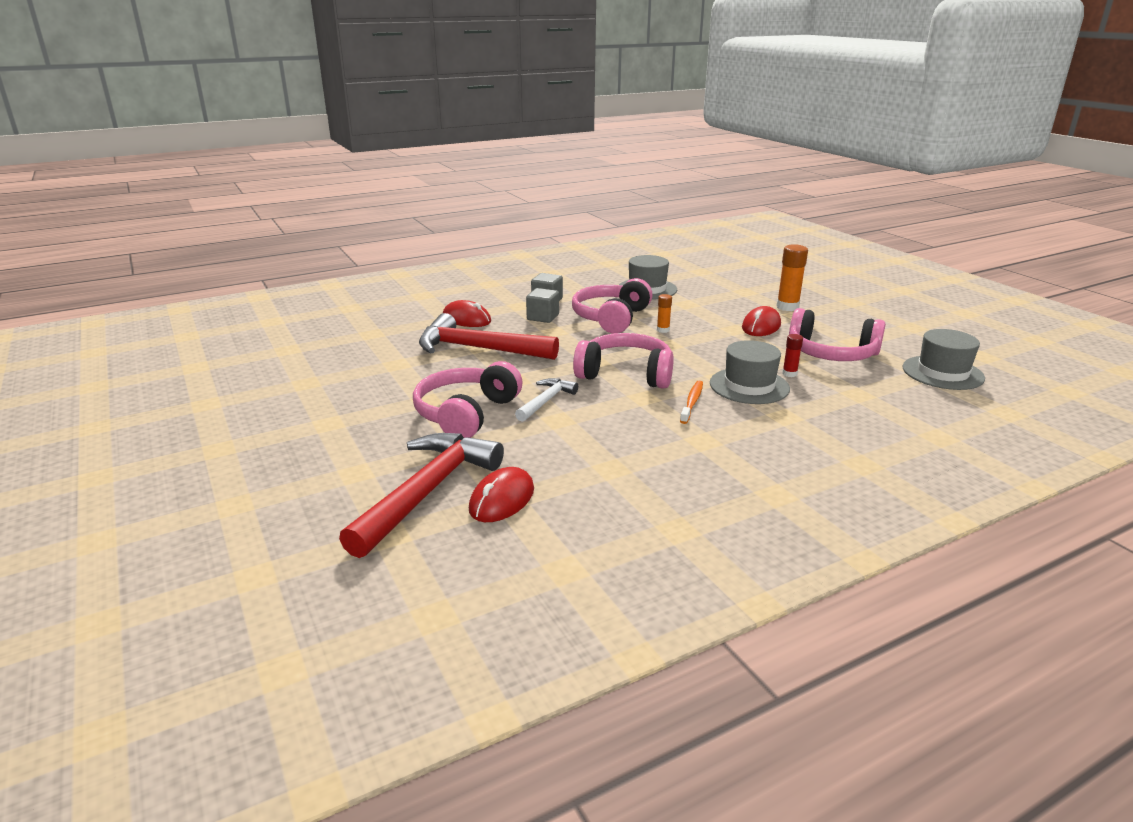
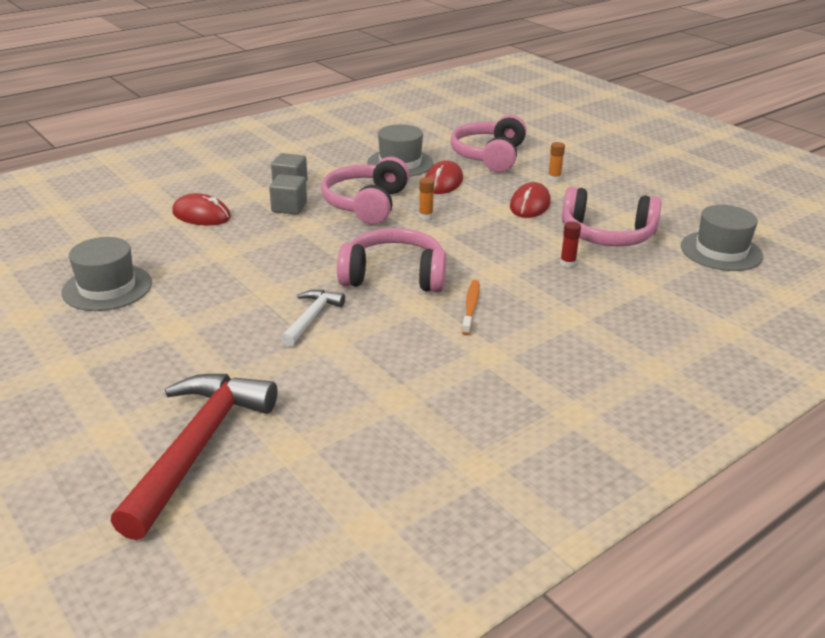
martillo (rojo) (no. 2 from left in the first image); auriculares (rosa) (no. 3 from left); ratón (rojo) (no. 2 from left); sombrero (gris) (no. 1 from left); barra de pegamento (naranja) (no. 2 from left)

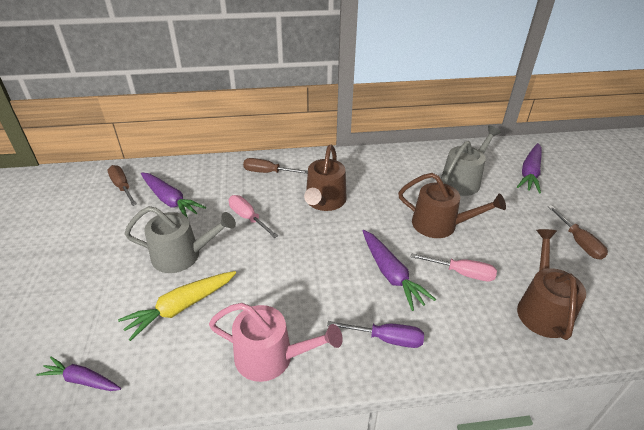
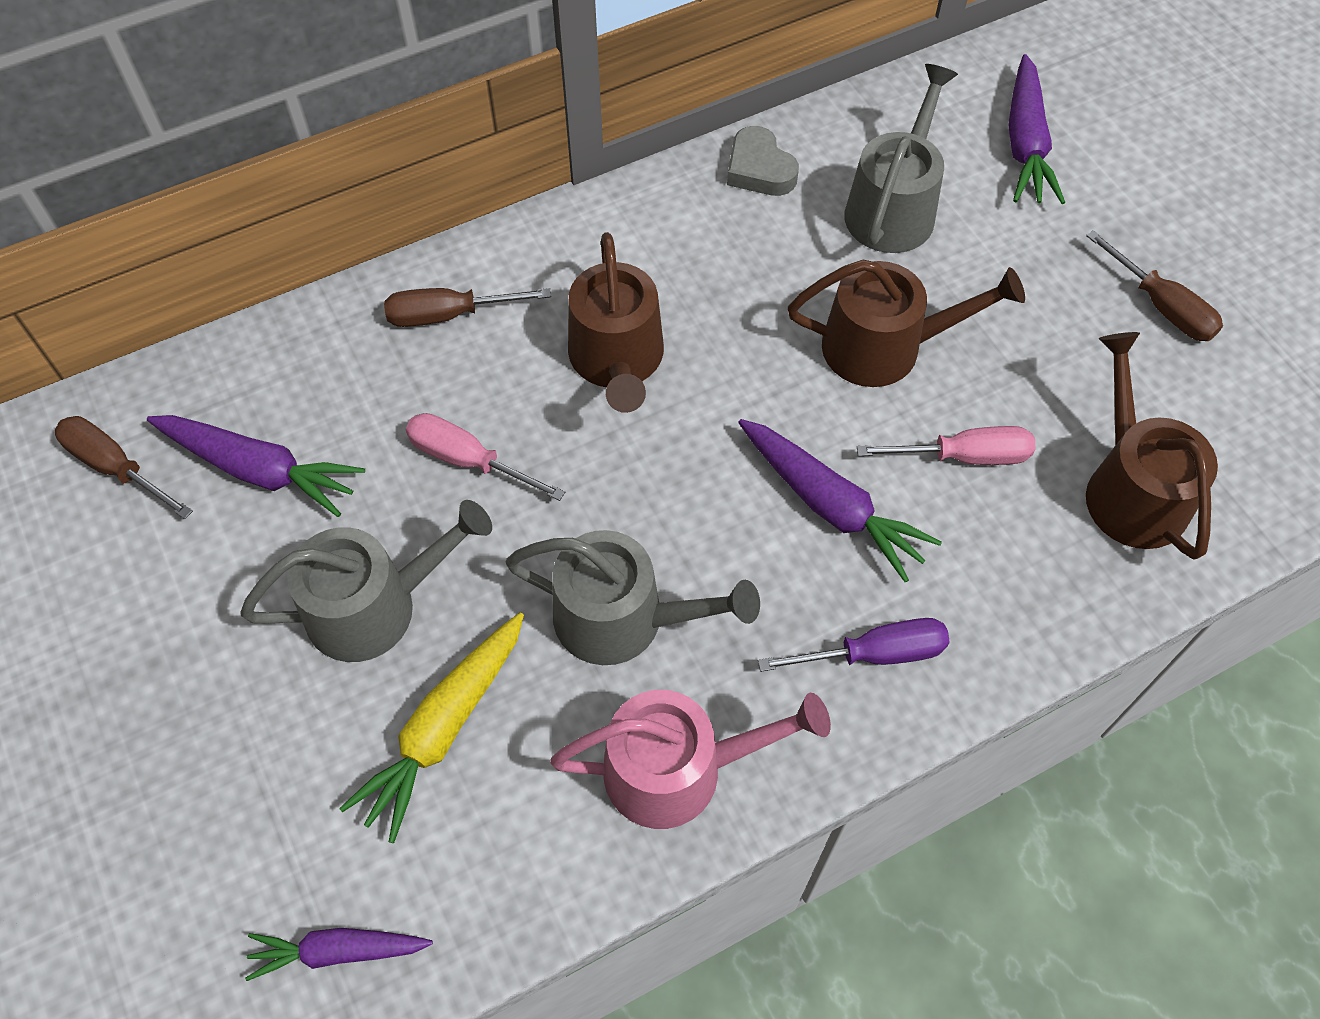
regadera (gris) (no. 2 from left); corazón (gris)

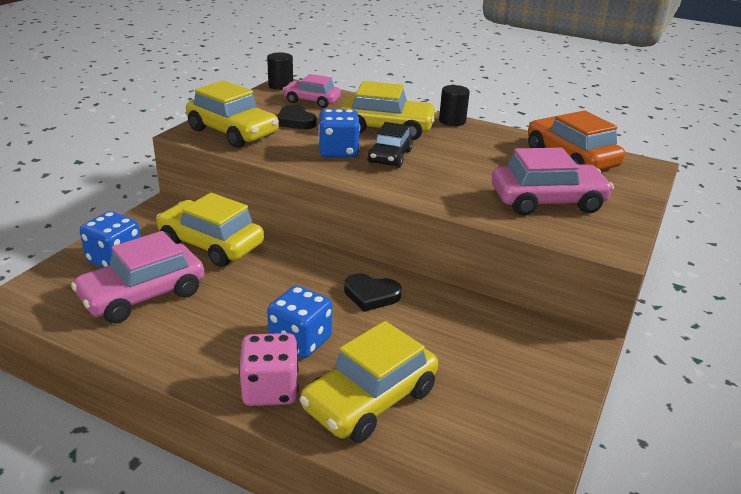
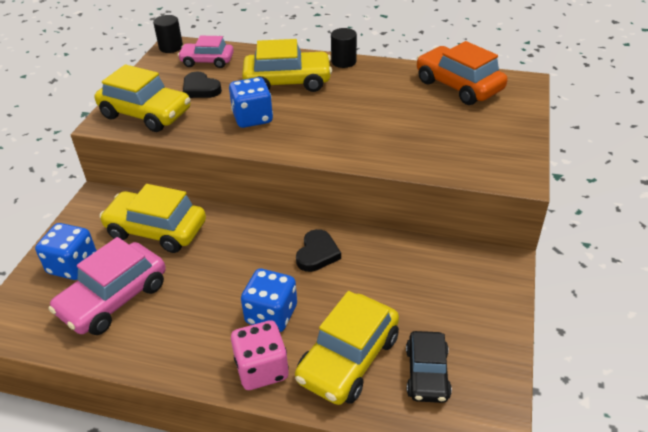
coche (rosa) (no. 3 from left in the first image); coche (negro); corazón (negro) (no. 2 from left)

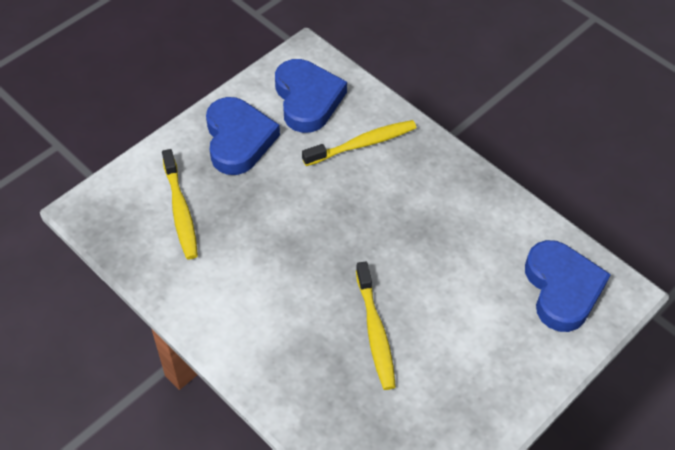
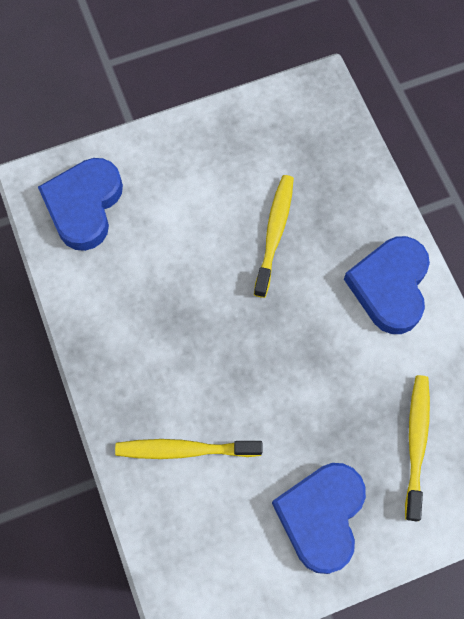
corazón (azul) (no. 3 from left)

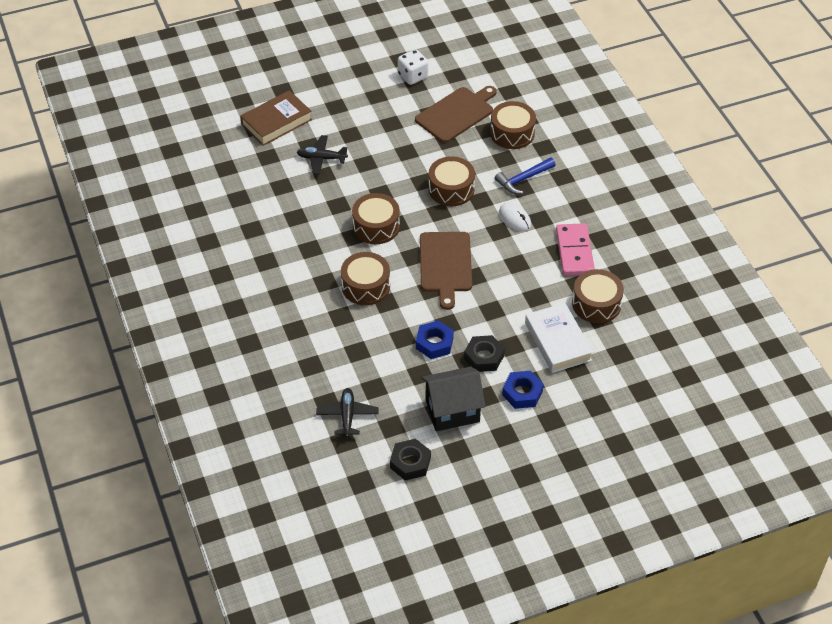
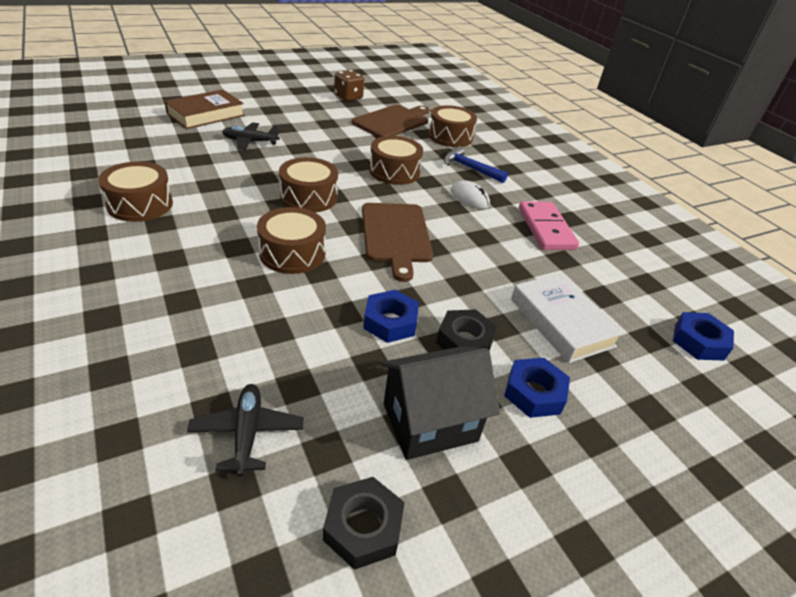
tuerca (azul) (no. 3 from left); tambor (marrón) (no. 1 from left); dado (marrón); martillo (azul)

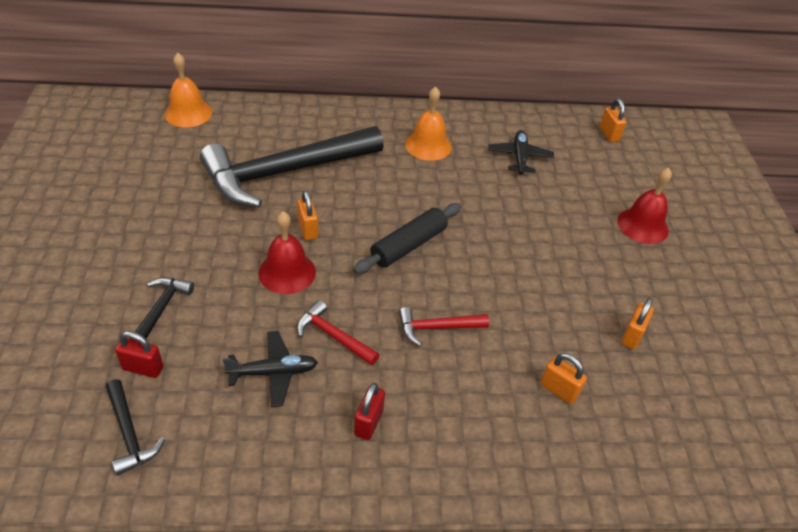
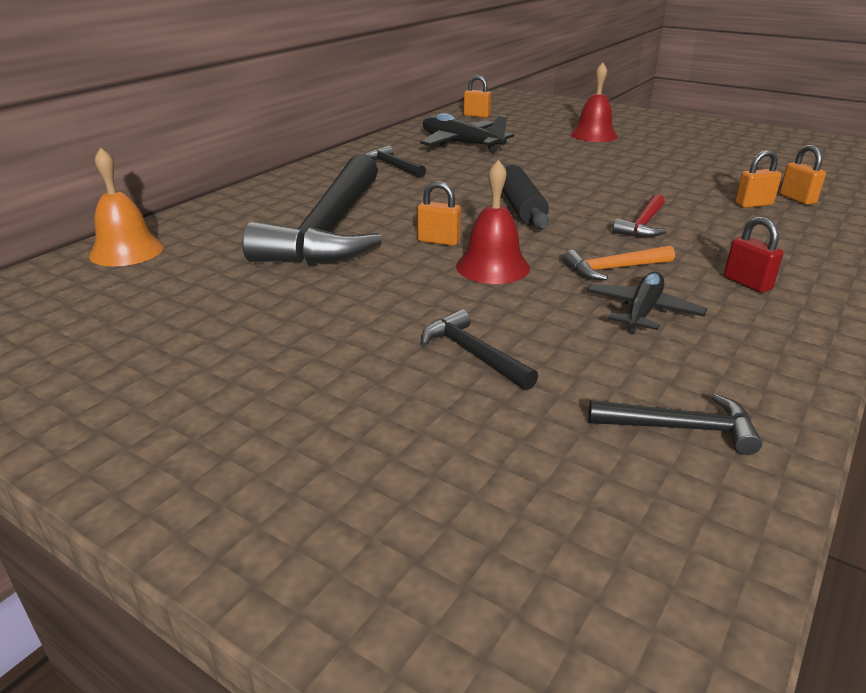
candado (rojo) (no. 1 from left in the first image); candado (naranja) (no. 4 from left); martillo (negro) (no. 2 from left); martillo (naranja); avión (negro) (no. 1 from left)

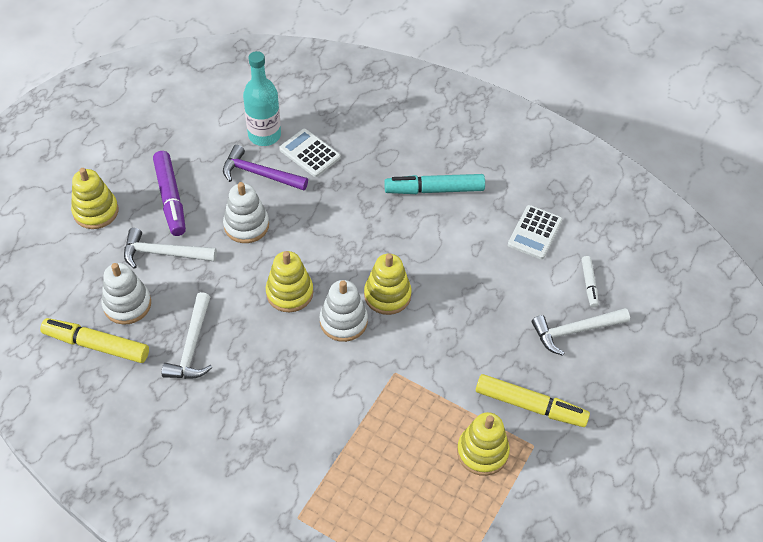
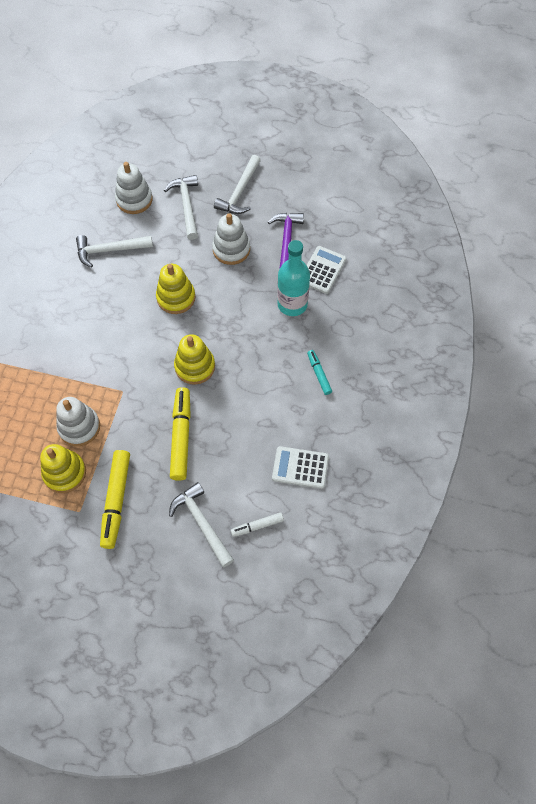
juguete apilable (amarillo) (no. 1 from left in the first image); rotulador (amarillo) (no. 2 from left); botella (turquesa); juguete apilable (blanco) (no. 1 from left); martillo (blanco) (no. 4 from left); rotulador (turquesa)

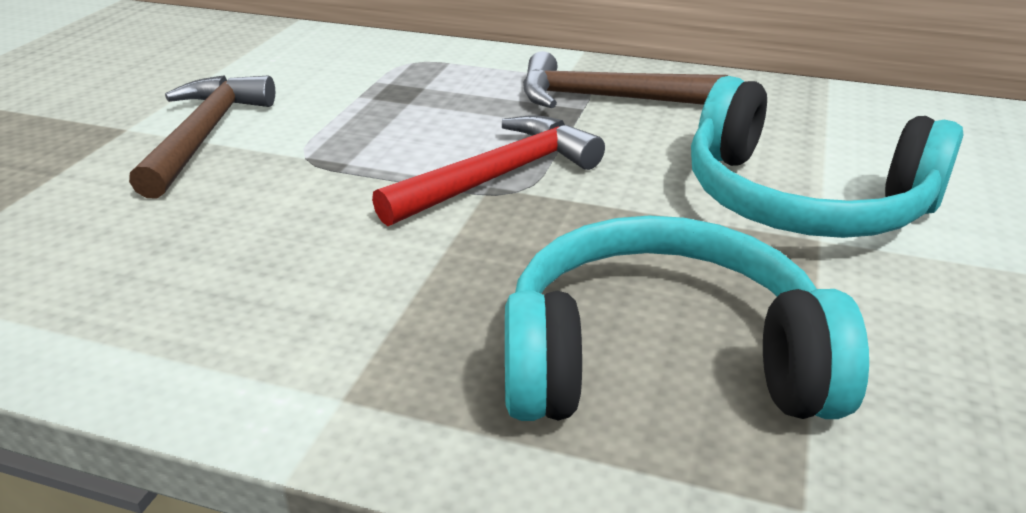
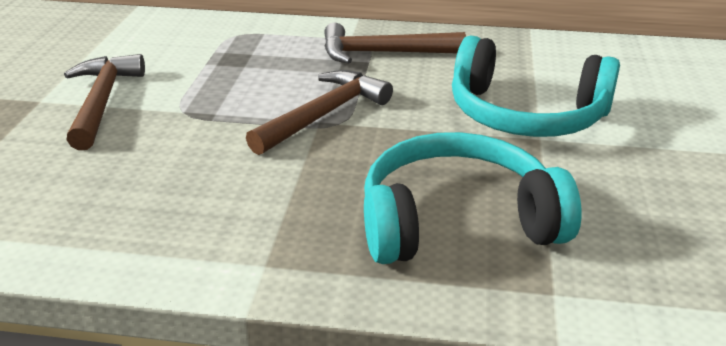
martillo (marrón) (no. 2 from left)

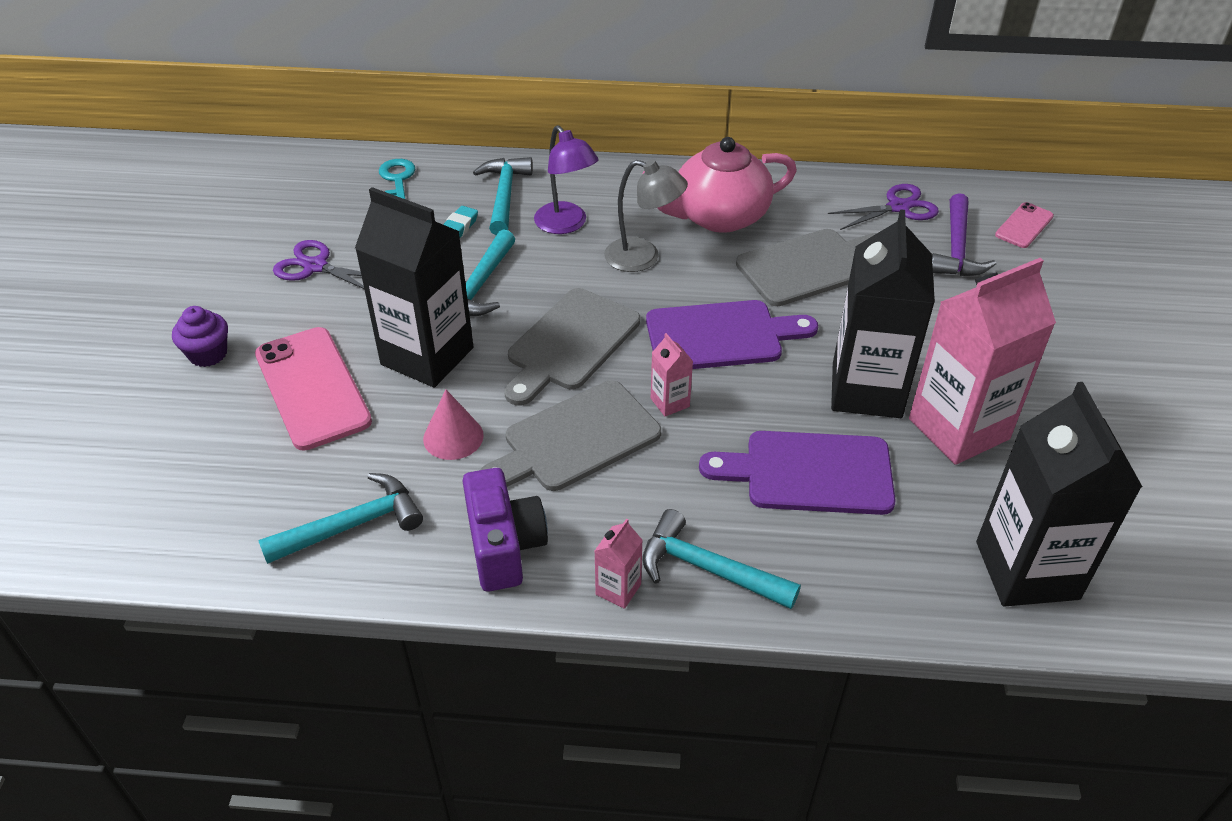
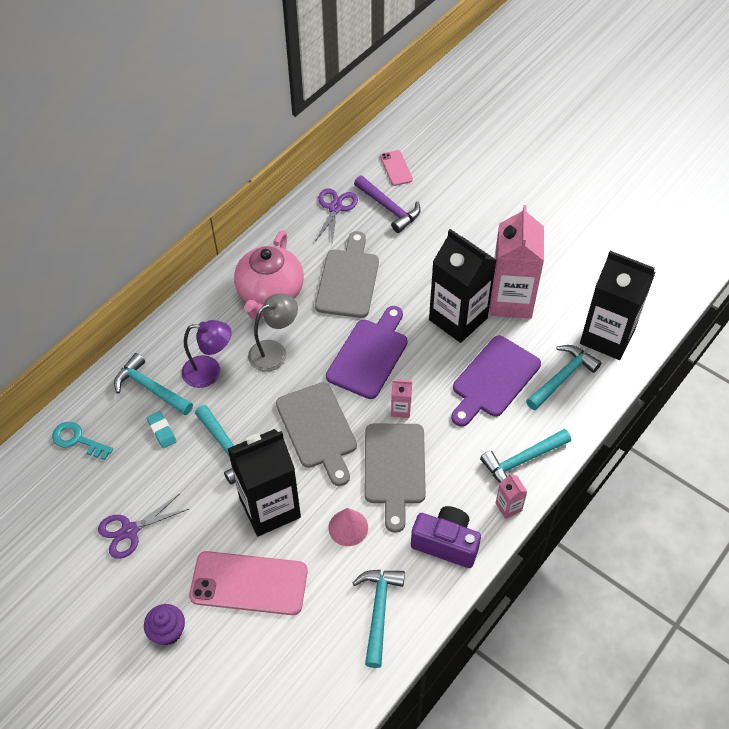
martillo (turquesa) (no. 5 from left)

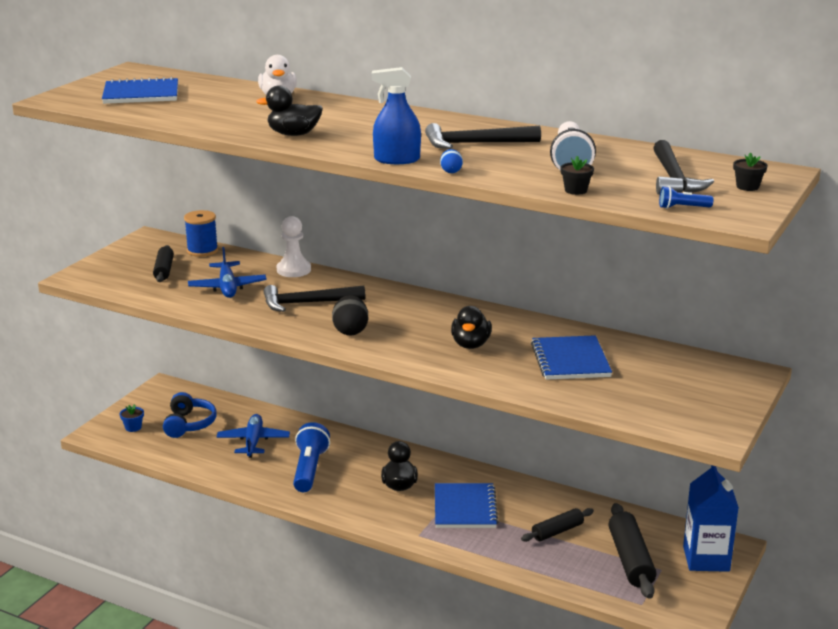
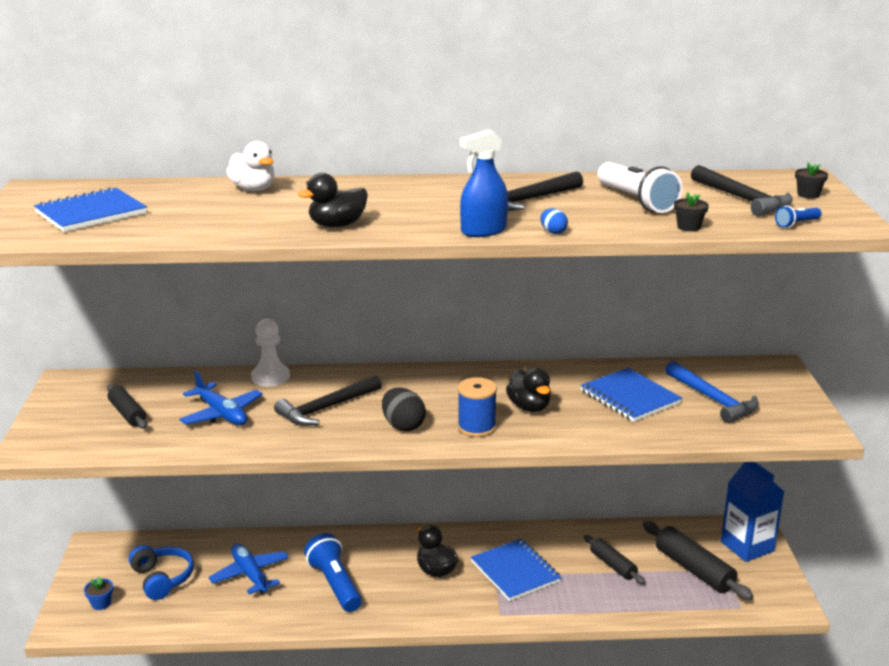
martillo (azul); carrete (azul); rodillo (negro) (no. 2 from left)

